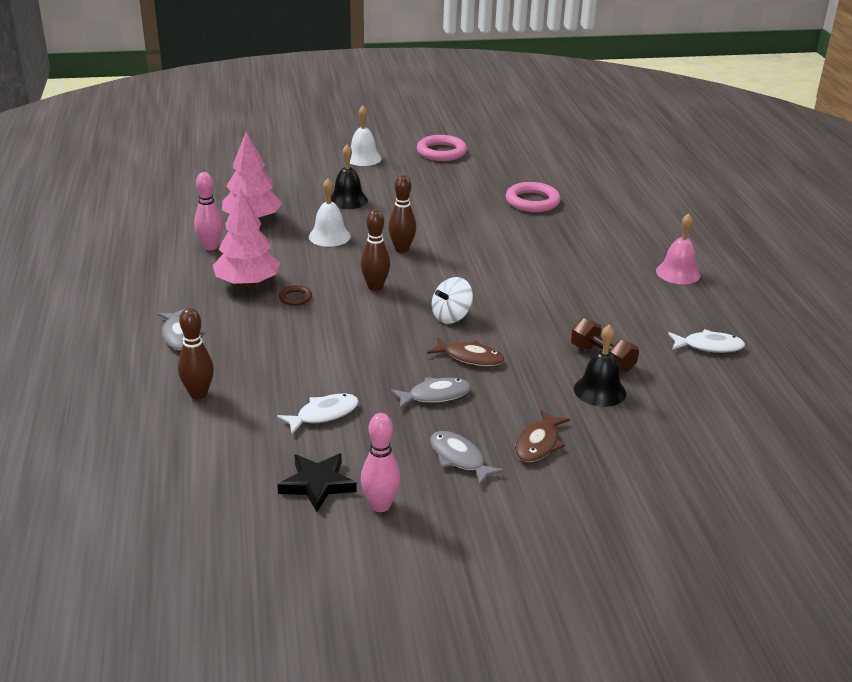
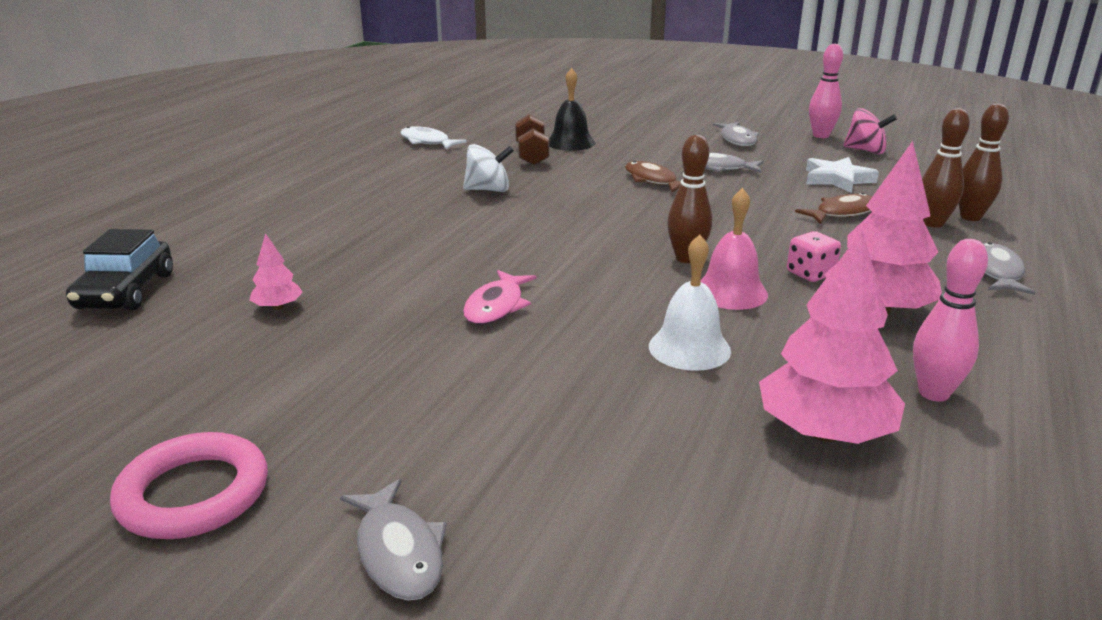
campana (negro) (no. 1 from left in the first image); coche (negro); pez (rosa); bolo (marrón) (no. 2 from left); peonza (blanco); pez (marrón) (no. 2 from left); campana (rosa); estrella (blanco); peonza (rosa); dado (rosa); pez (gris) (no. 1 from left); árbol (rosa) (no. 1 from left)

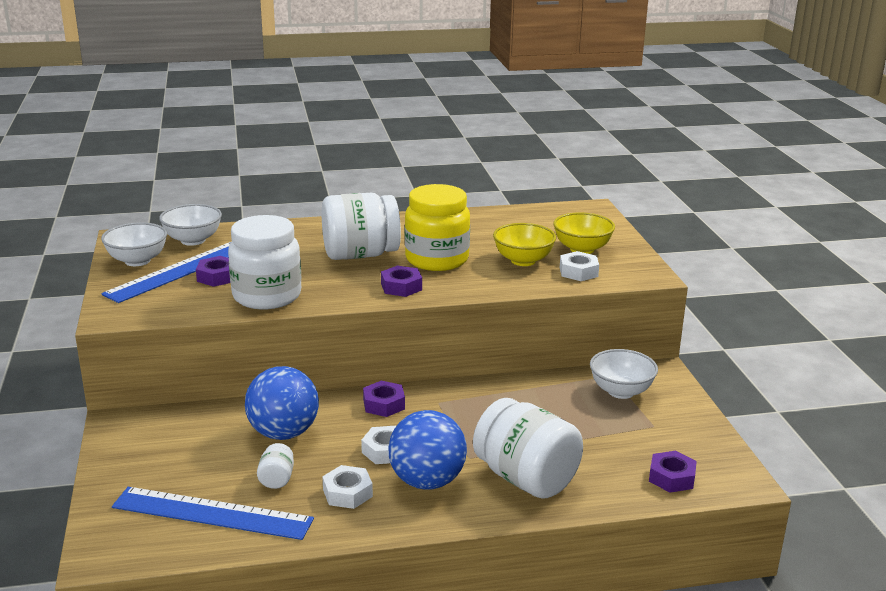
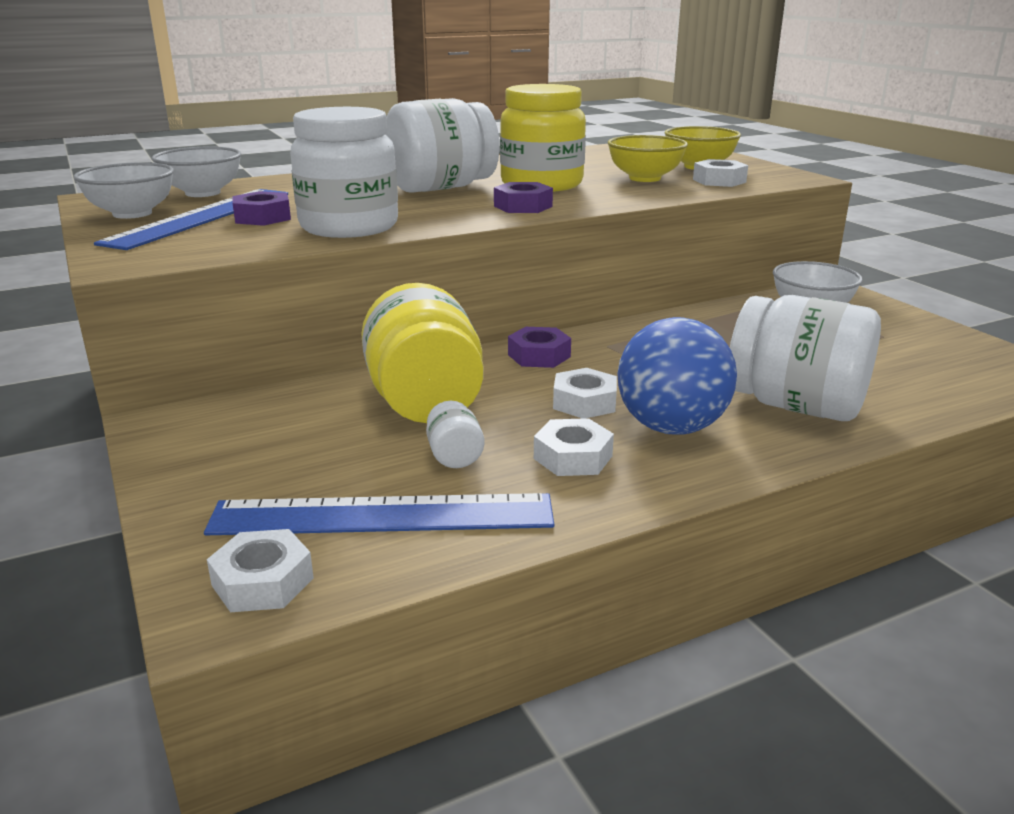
tuerca (morado) (no. 4 from left in the first image); tuerca (blanco) (no. 1 from left); tarro (amarillo) (no. 1 from left)

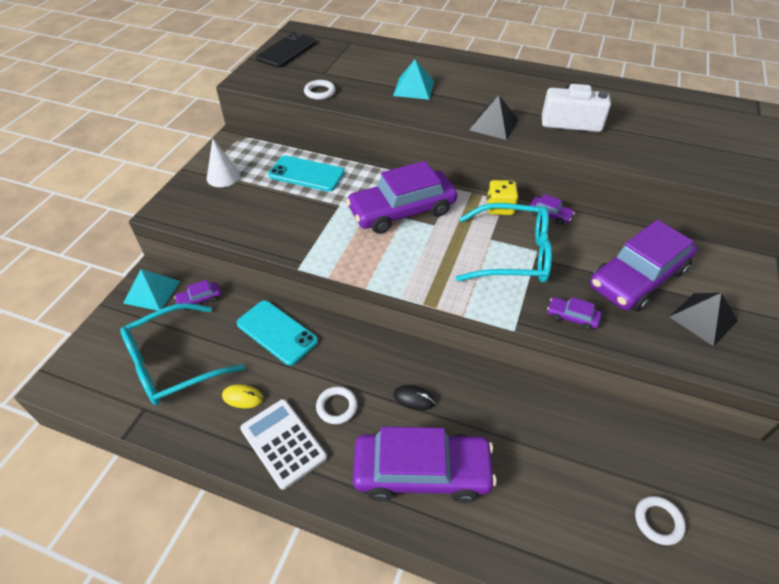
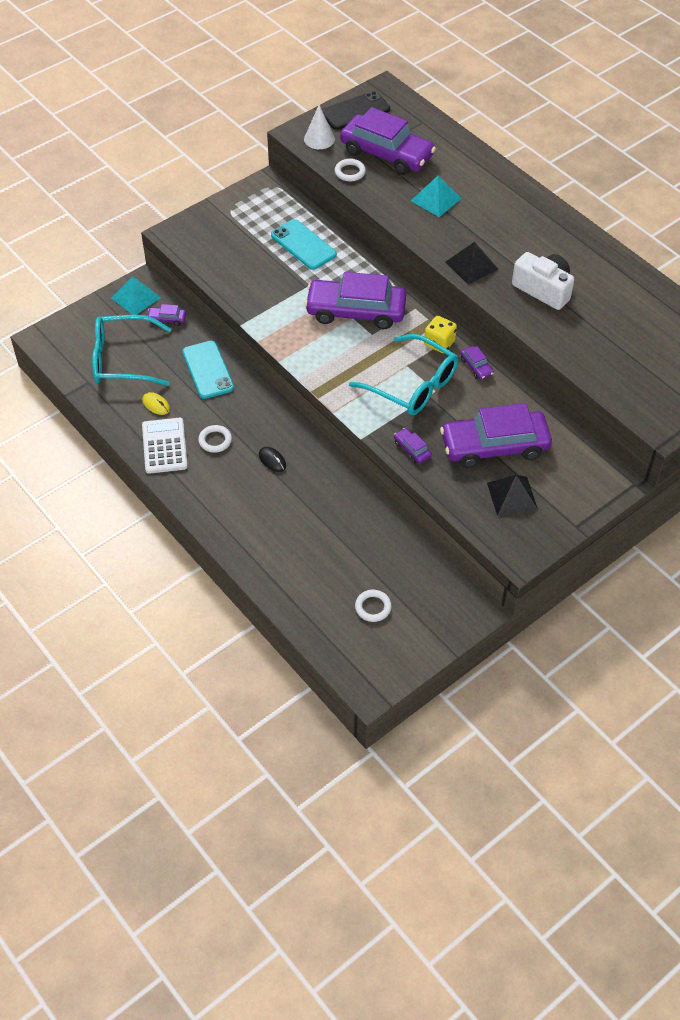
cono (blanco); coche (morado) (no. 3 from left)

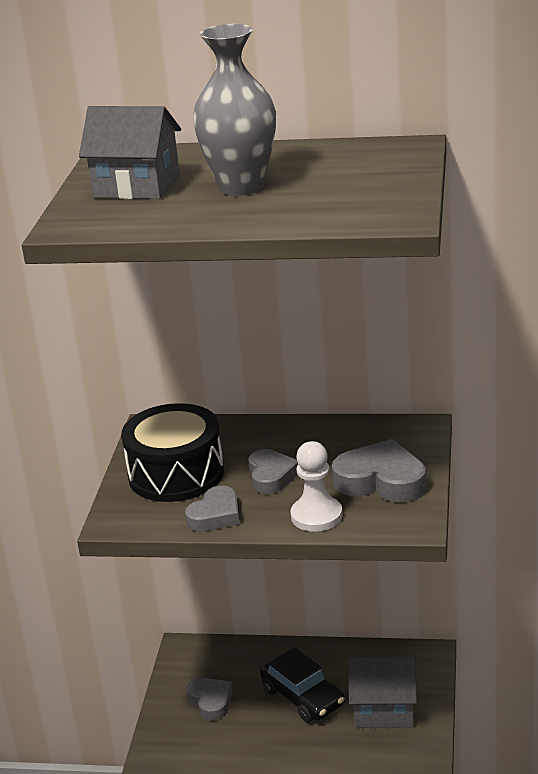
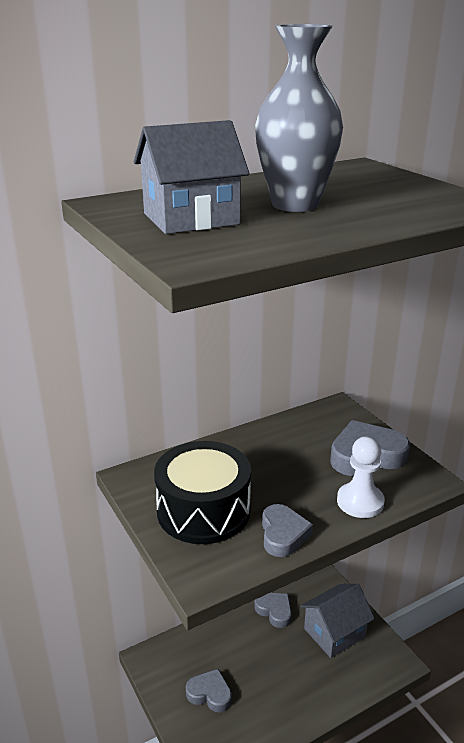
coche (negro); corazón (gris) (no. 2 from left)

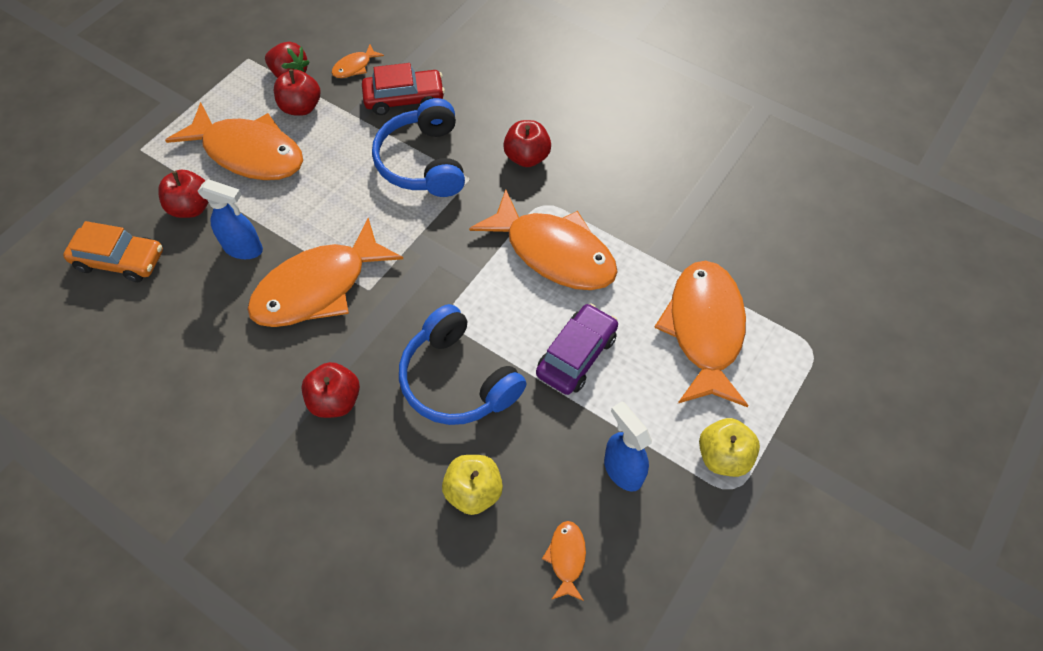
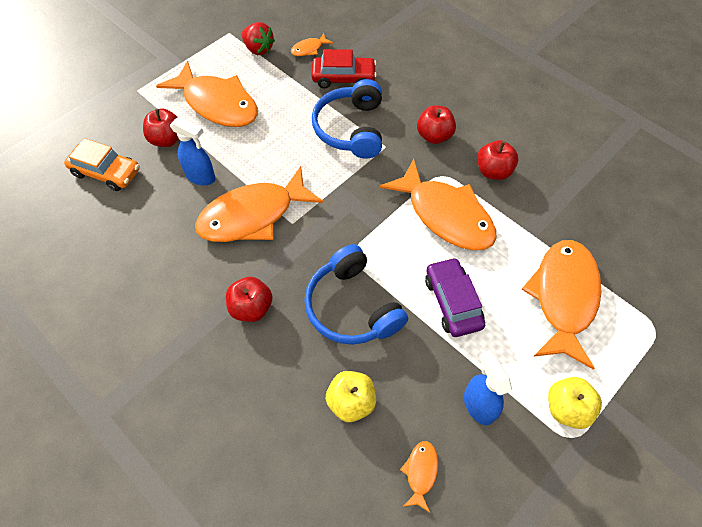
manzana (rojo) (no. 4 from left); coche (morado)

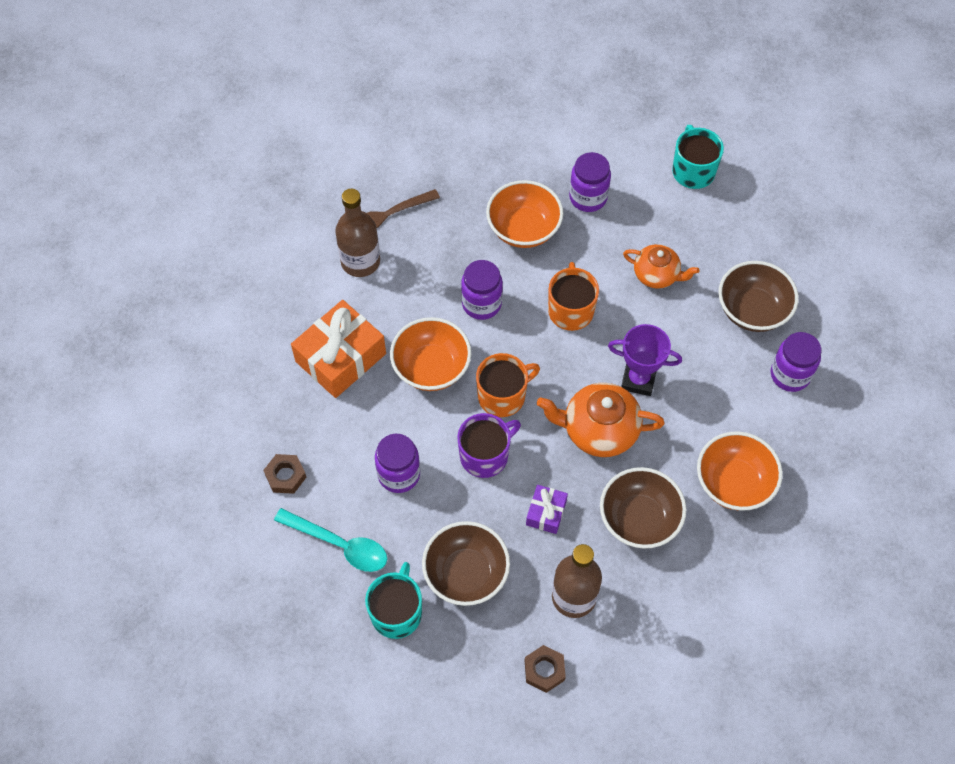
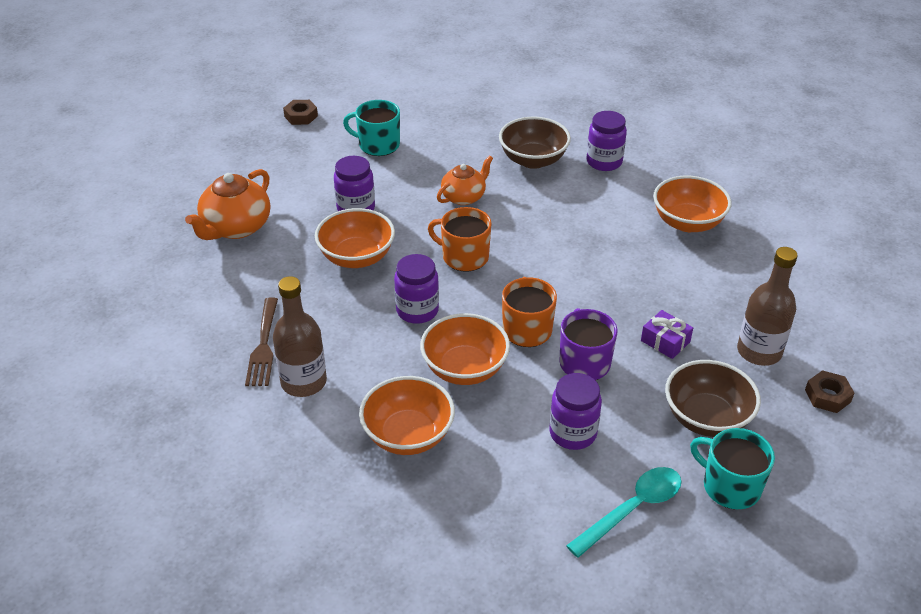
cuenco (marrón) (no. 2 from left in the first image); trofeo (morado); tuerca (marrón) (no. 1 from left); tetera (naranja) (no. 1 from left); cuenco (naranja) (no. 2 from left)

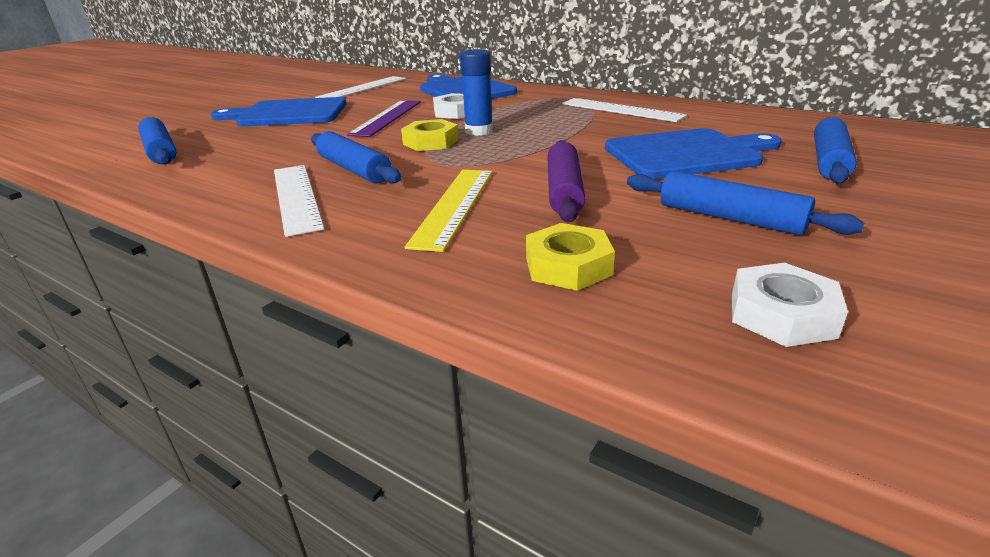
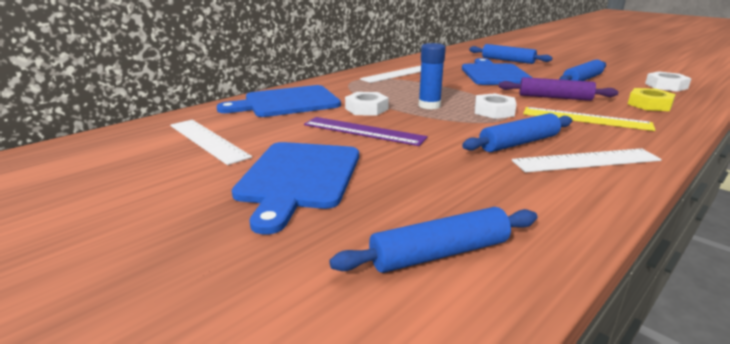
tuerca (amarillo) (no. 1 from left in the first image); tuerca (blanco) (no. 2 from left)

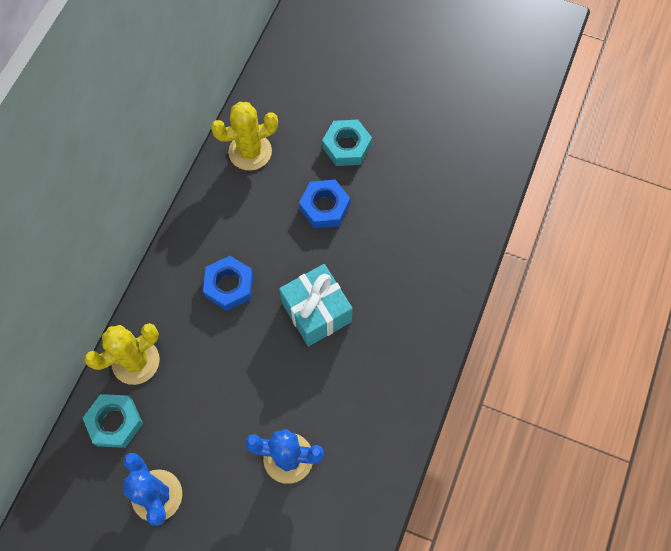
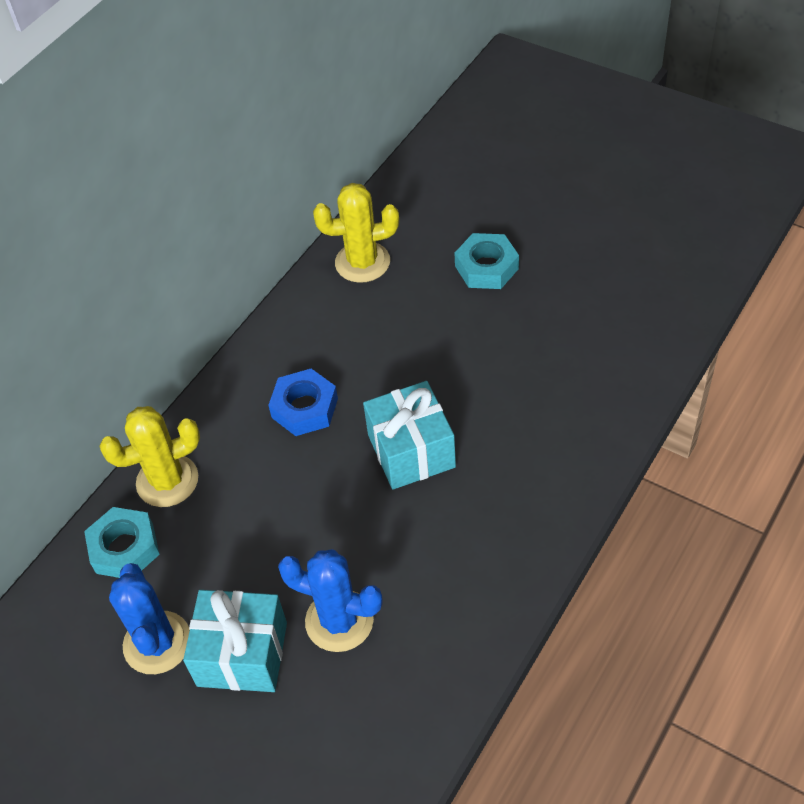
tuerca (azul) (no. 2 from left in the first image); regalo (turquesa) (no. 1 from left)

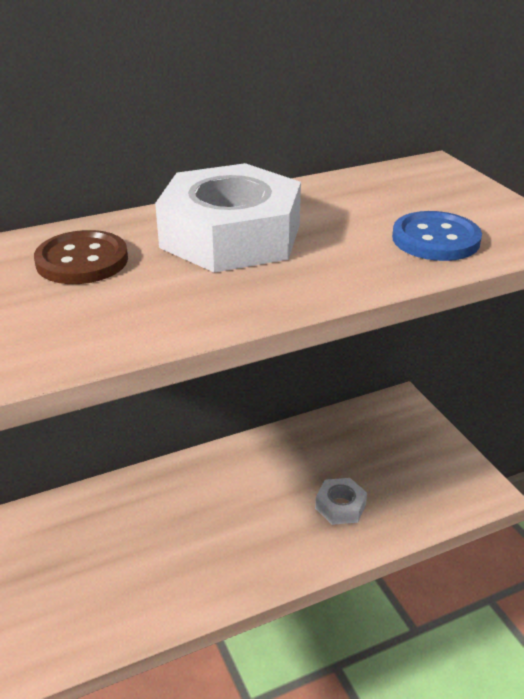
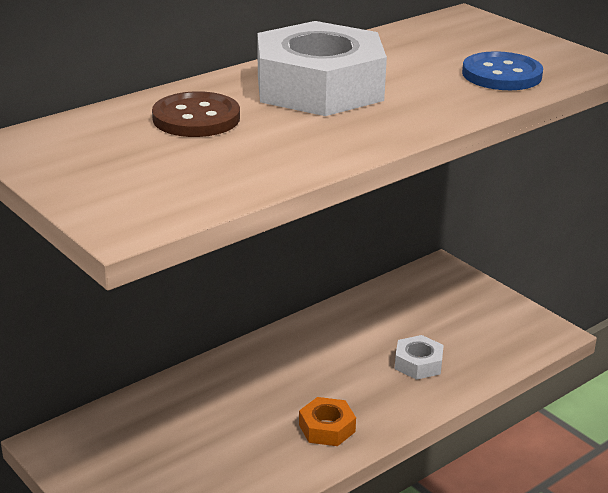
tuerca (naranja)

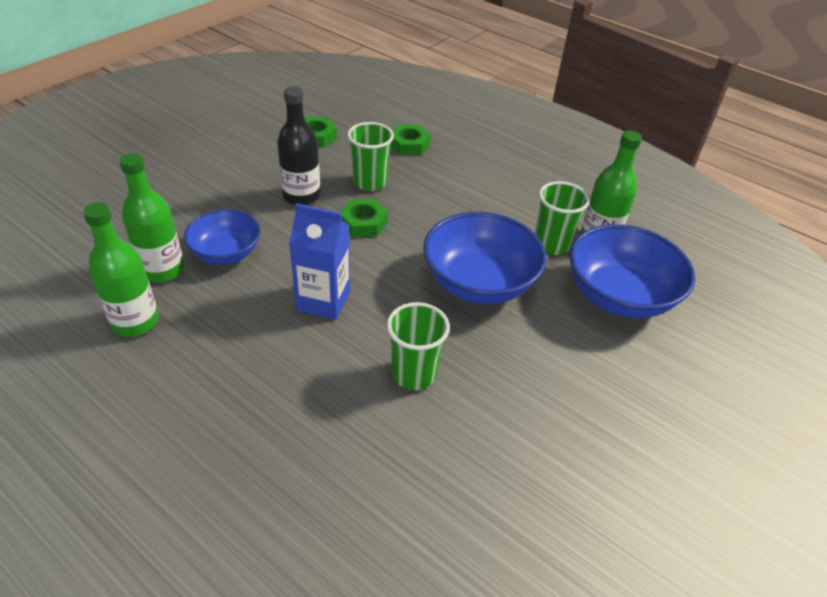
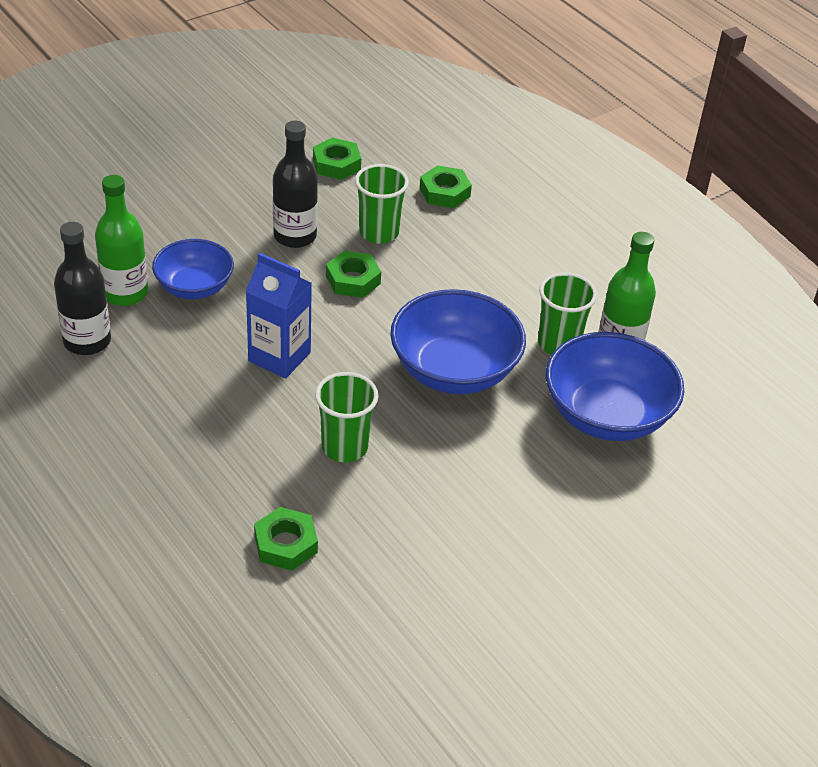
tuerca (verde) (no. 1 from left); botella (negro) (no. 1 from left)

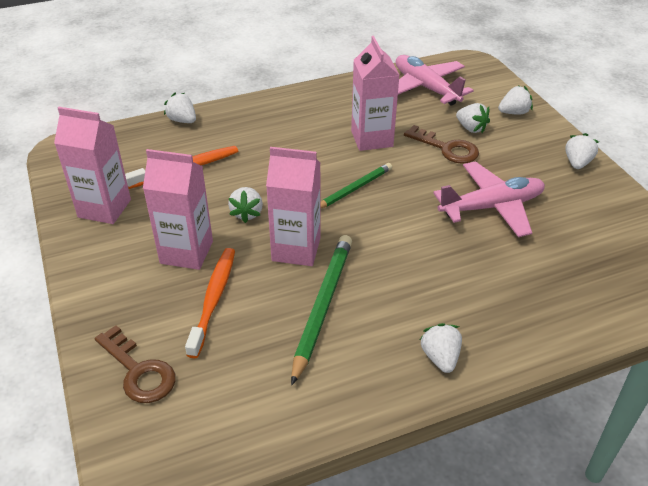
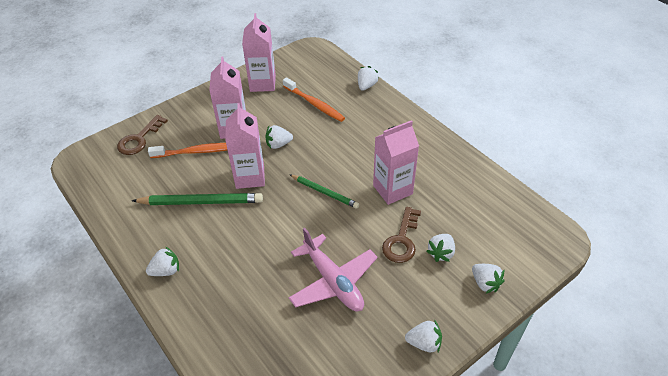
avión (rosa) (no. 1 from left in the first image)

